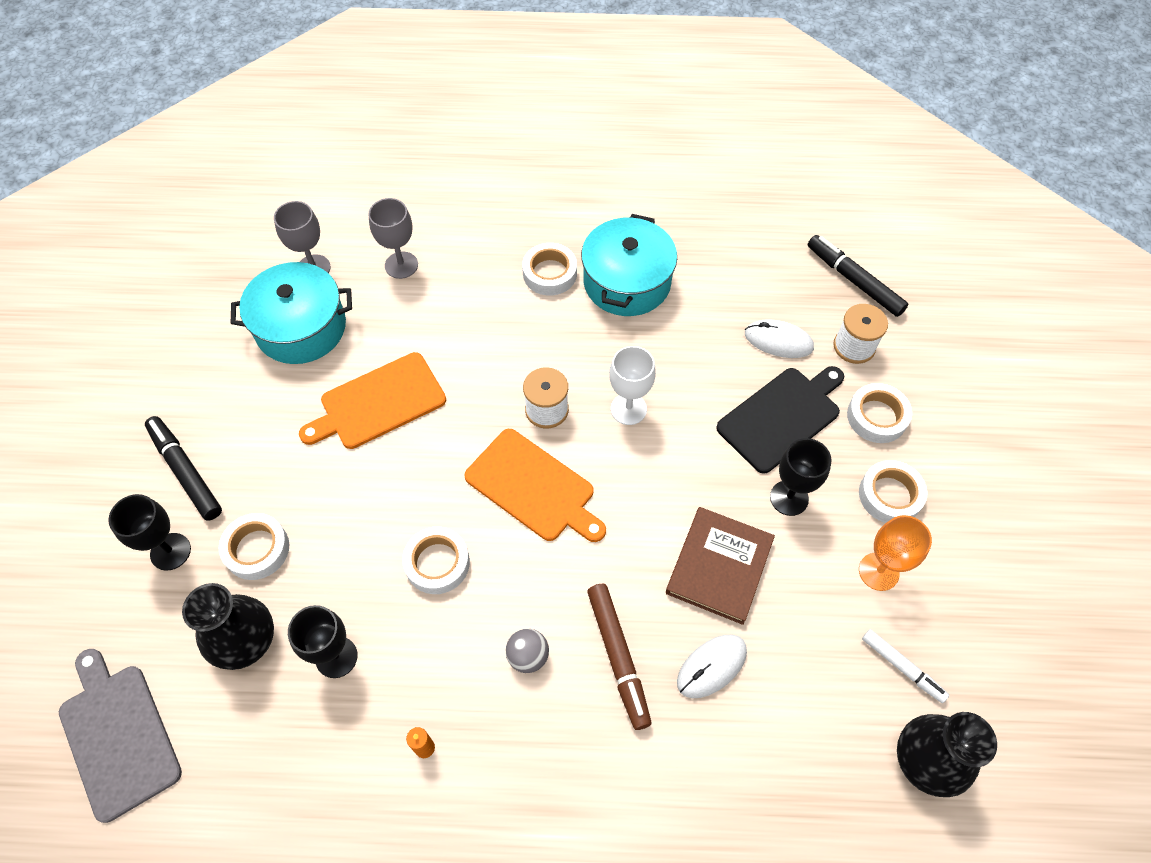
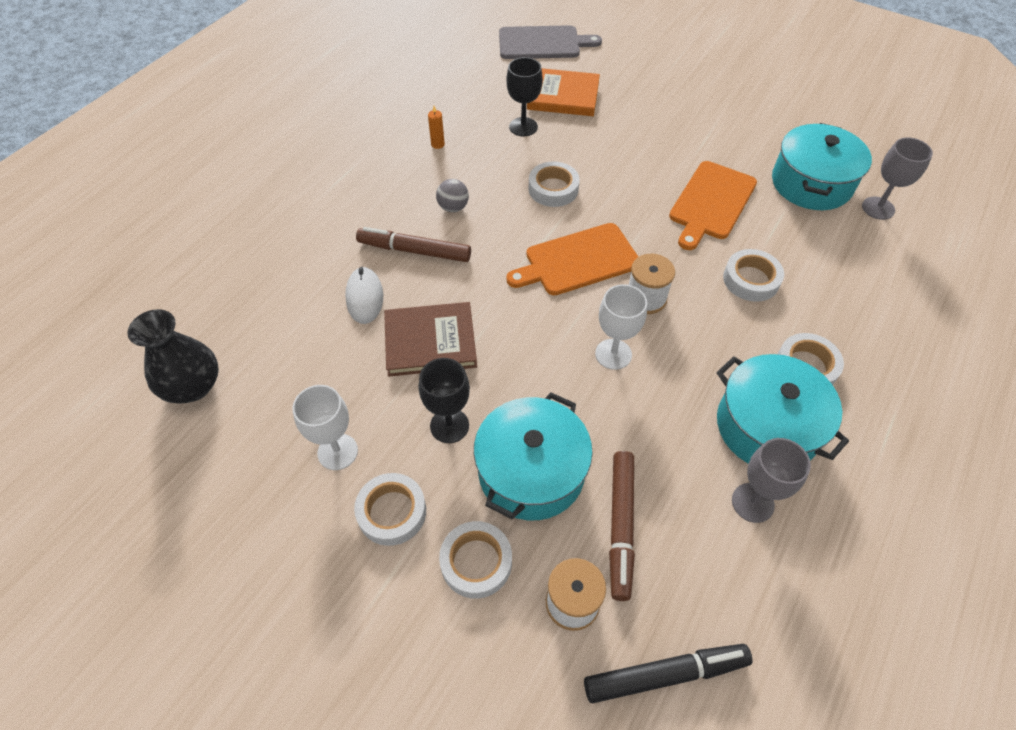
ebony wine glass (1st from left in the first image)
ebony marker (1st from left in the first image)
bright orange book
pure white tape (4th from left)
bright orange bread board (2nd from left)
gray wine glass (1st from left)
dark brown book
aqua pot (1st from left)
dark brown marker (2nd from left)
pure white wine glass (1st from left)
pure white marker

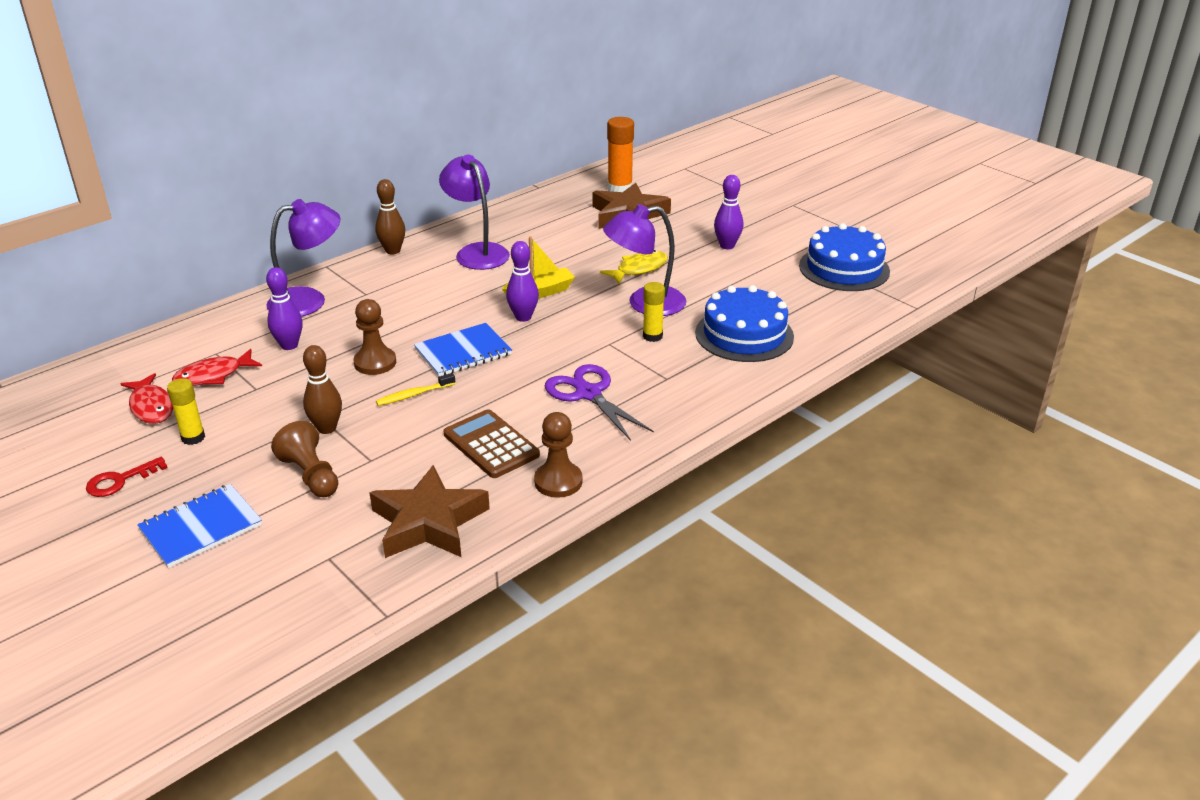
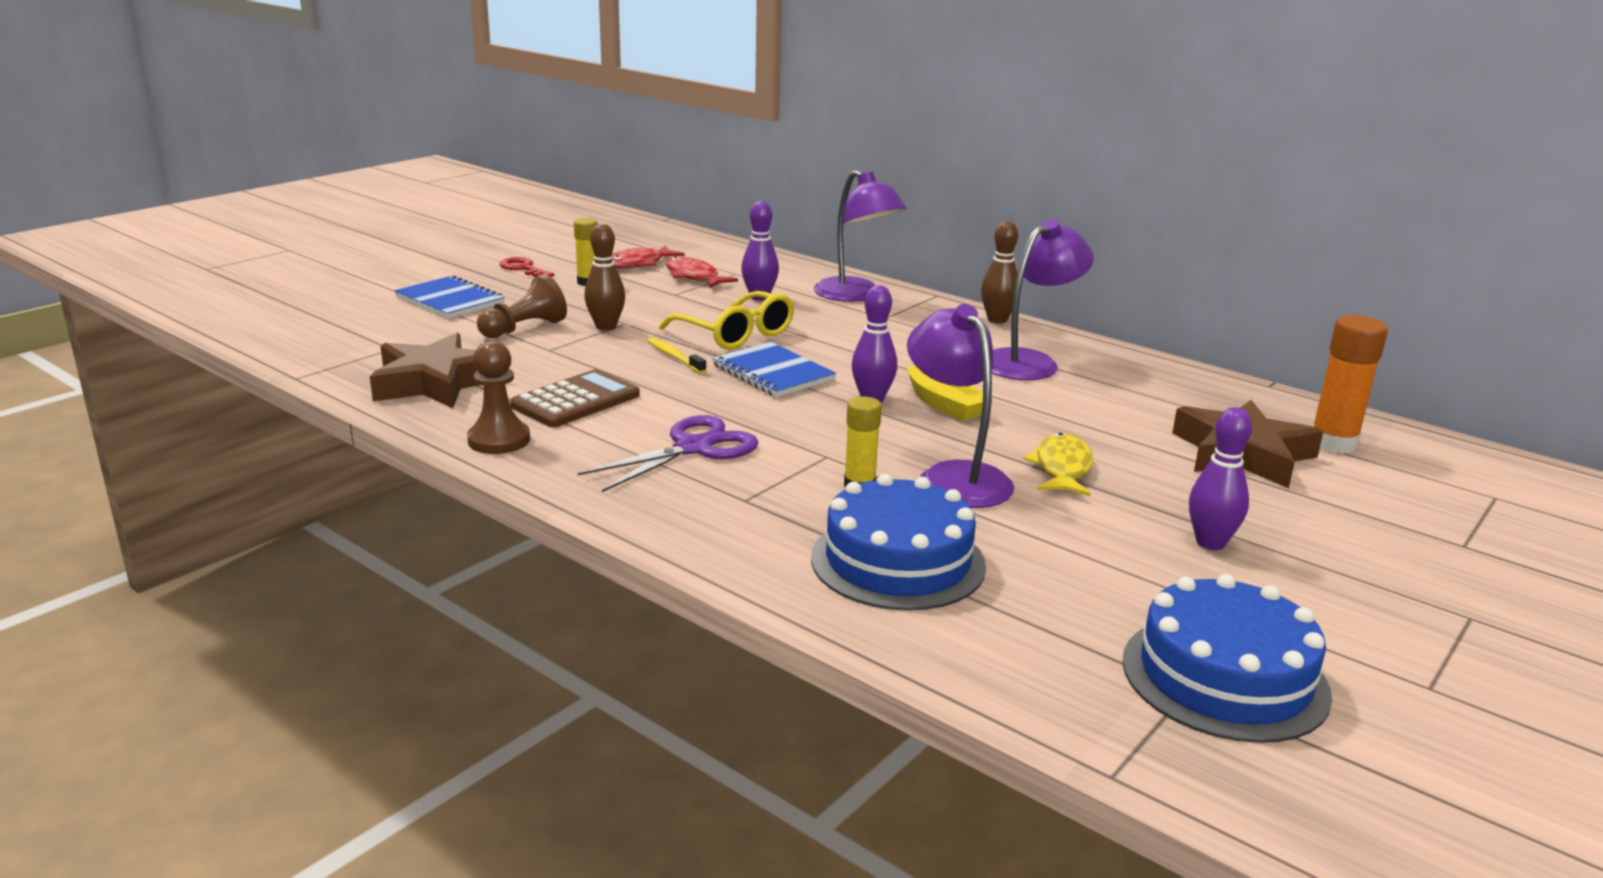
golden glasses
golden toy fish

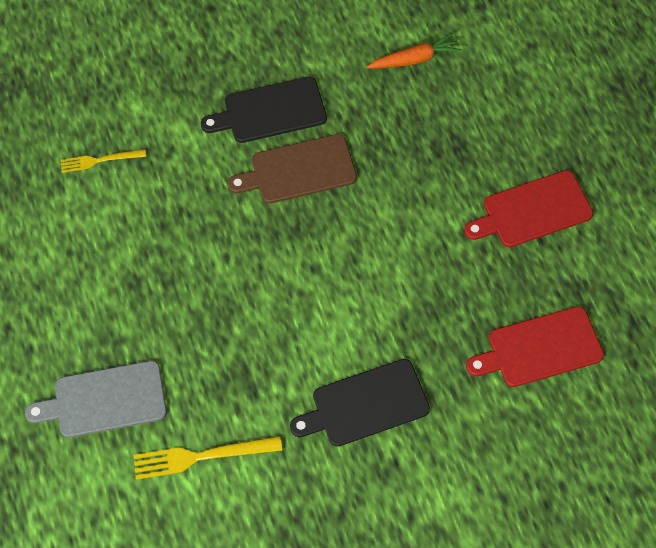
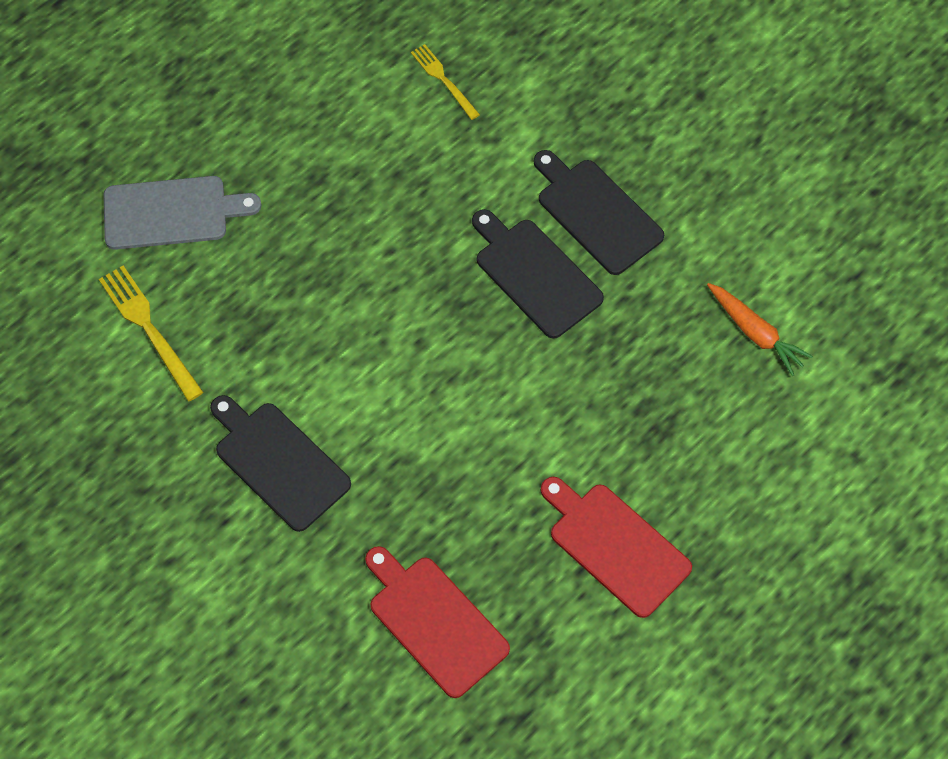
gray bread board
ebony bread board (2nd from left)

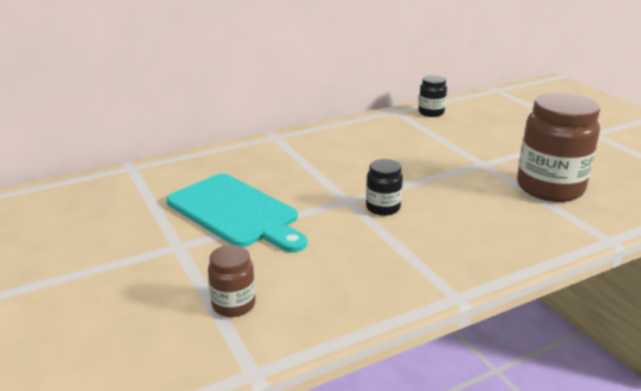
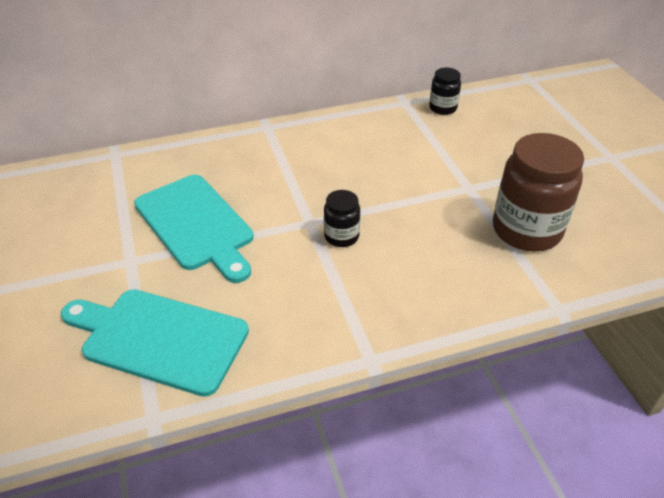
aqua bread board (1st from left)

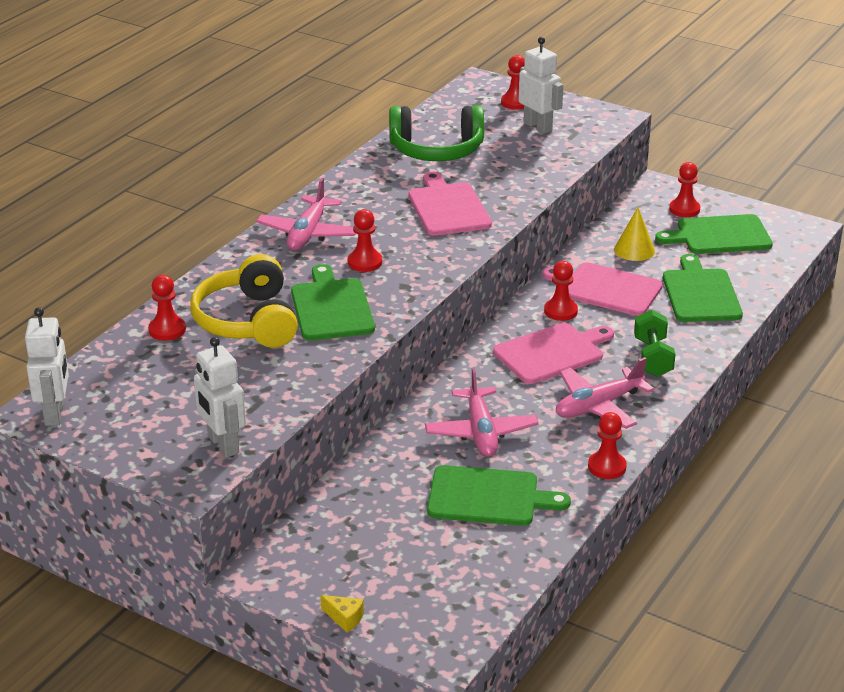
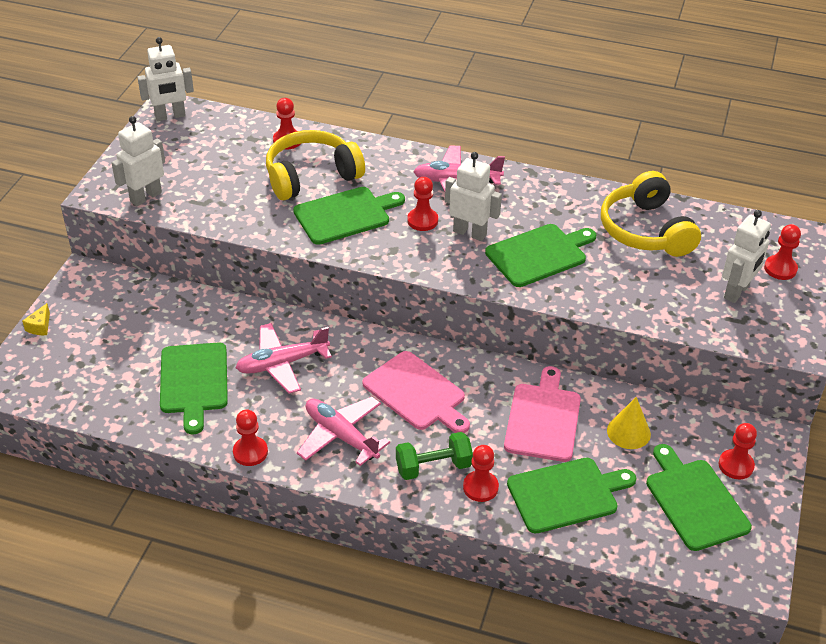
golden headphones (2nd from left)
green bread board (3rd from left)
crimson chess pawn (4th from left)
pure white robot figure (3rd from left)

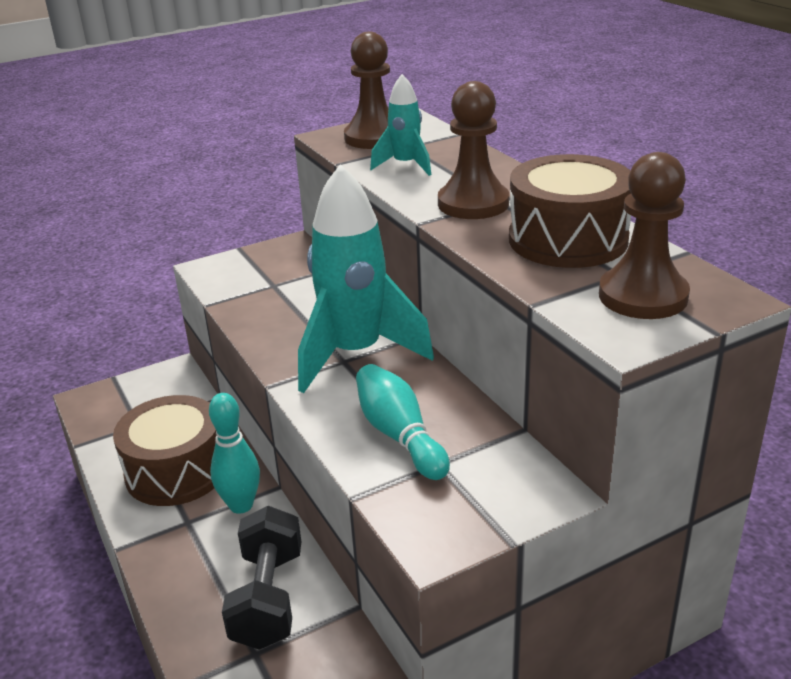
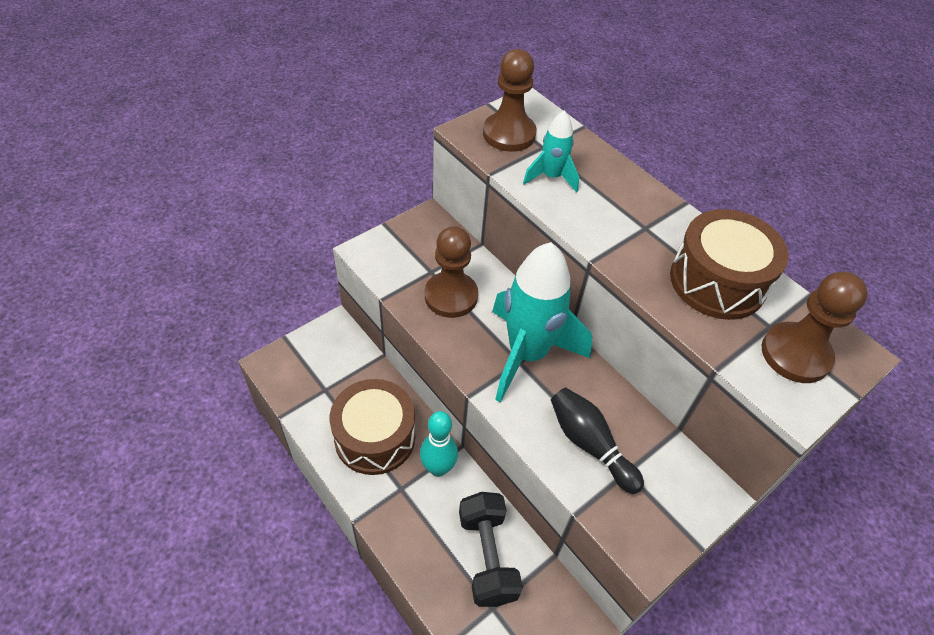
ebony bowling pin
dark brown chess pawn (1st from left)

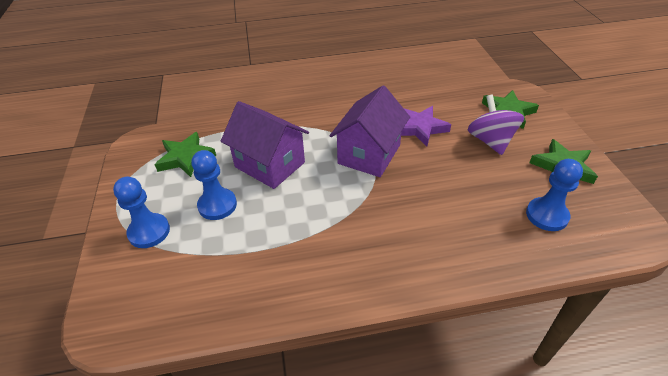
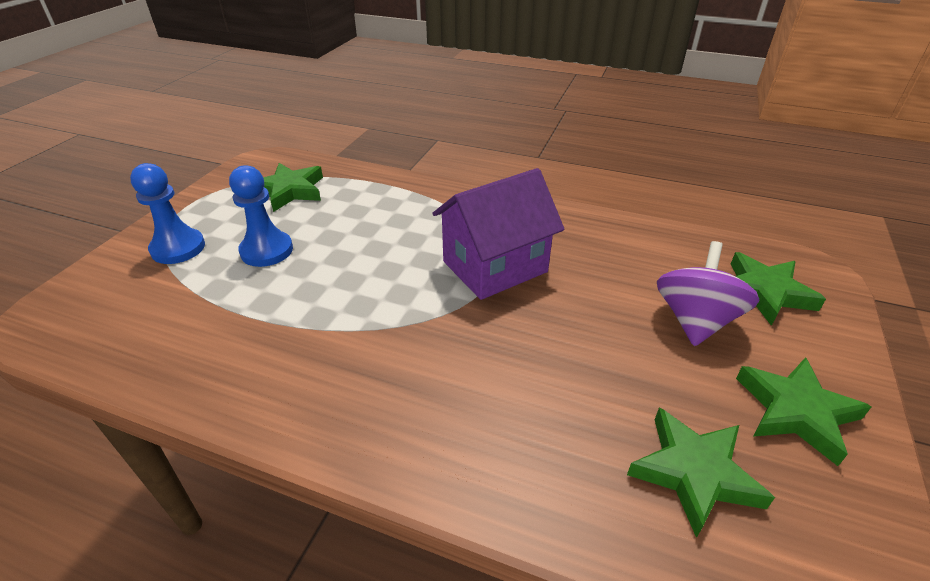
royal purple toy house (1st from left in the first image)
royal purple five-pointed star
green five-pointed star (2nd from left)

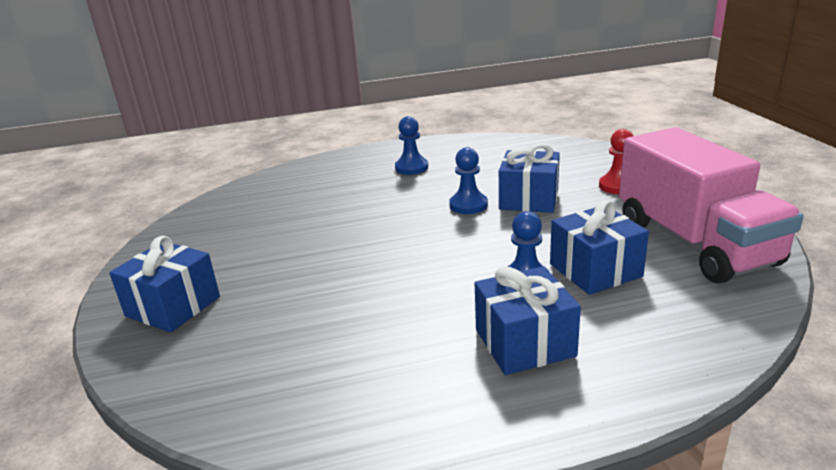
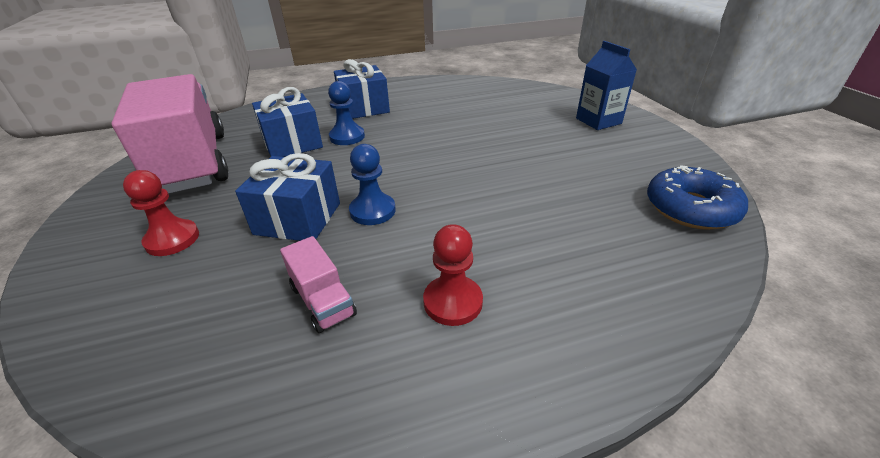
royal blue juice carton
crimson chess pawn (2nd from left)
rosy truck (2nd from left)
royal blue doughnut

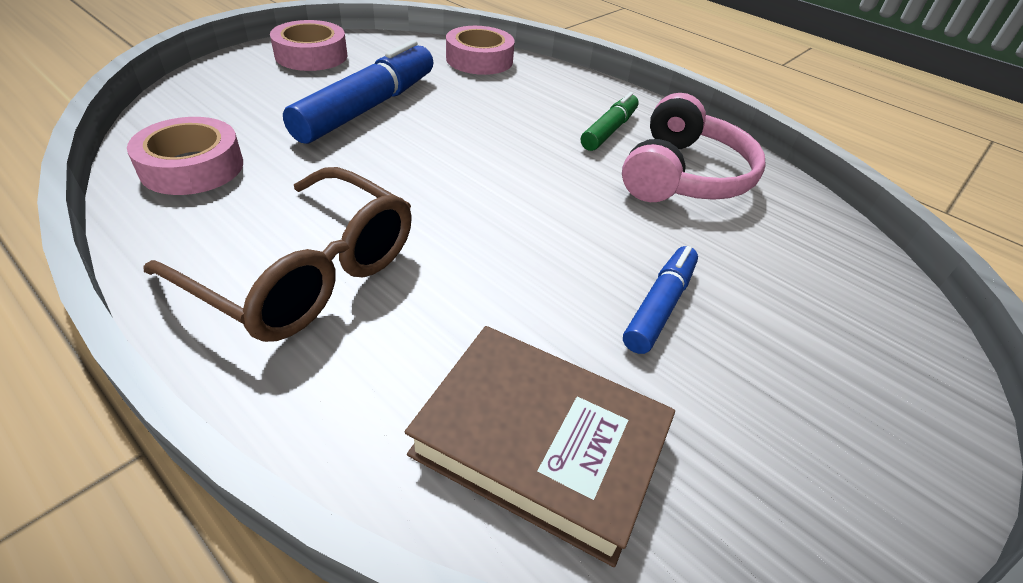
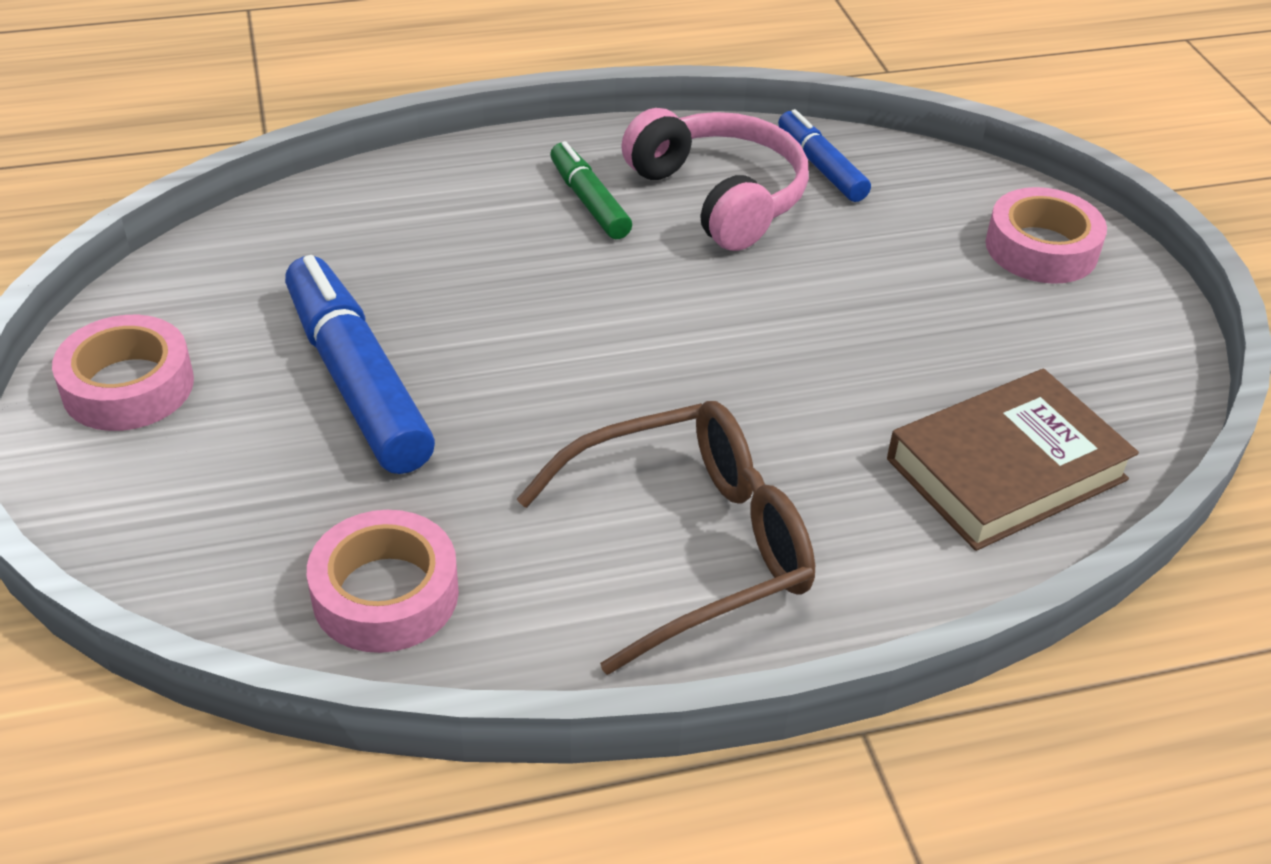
rosy tape (3rd from left)
royal blue marker (2nd from left)

